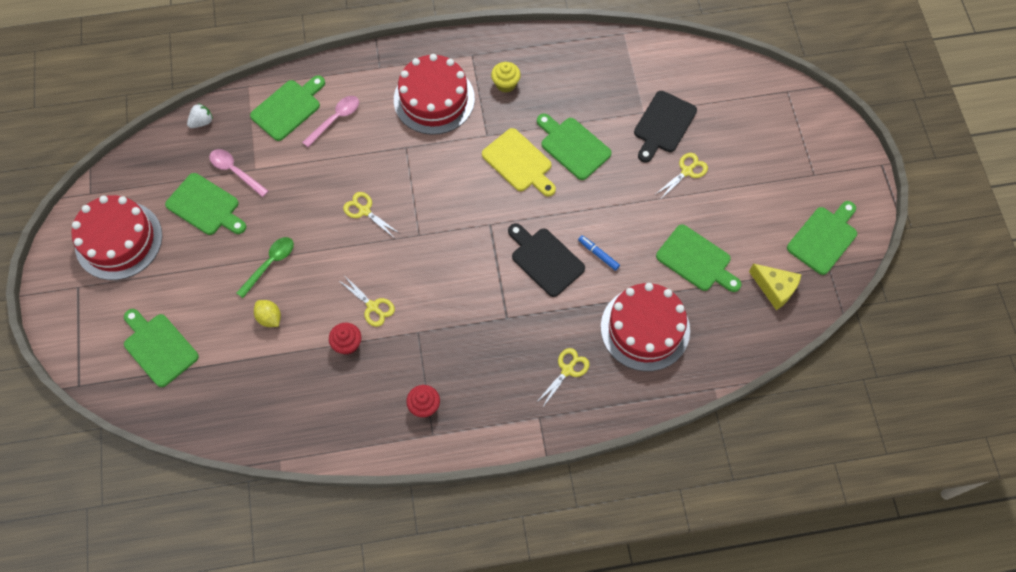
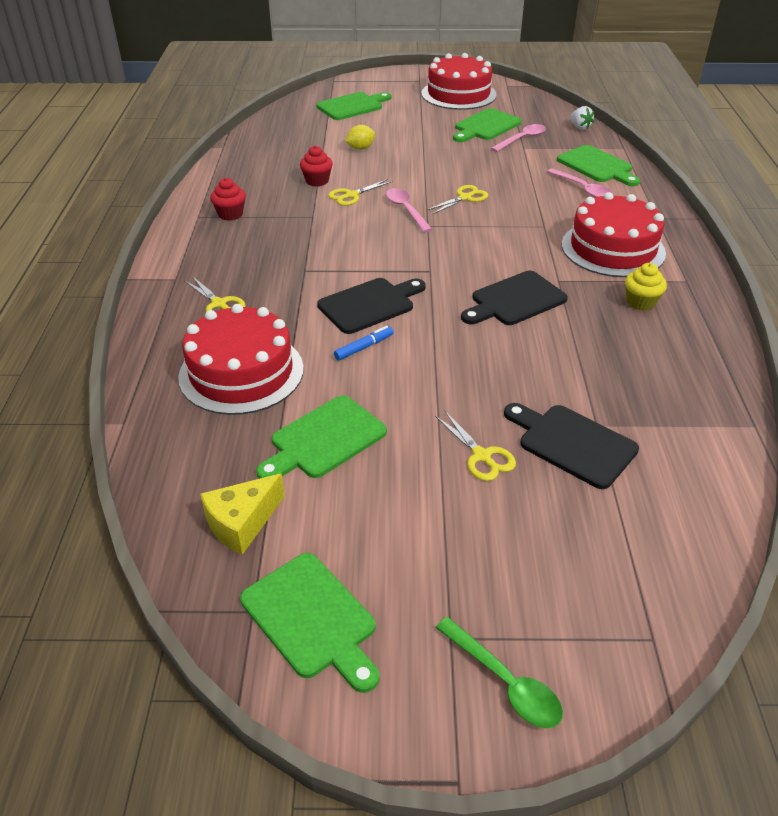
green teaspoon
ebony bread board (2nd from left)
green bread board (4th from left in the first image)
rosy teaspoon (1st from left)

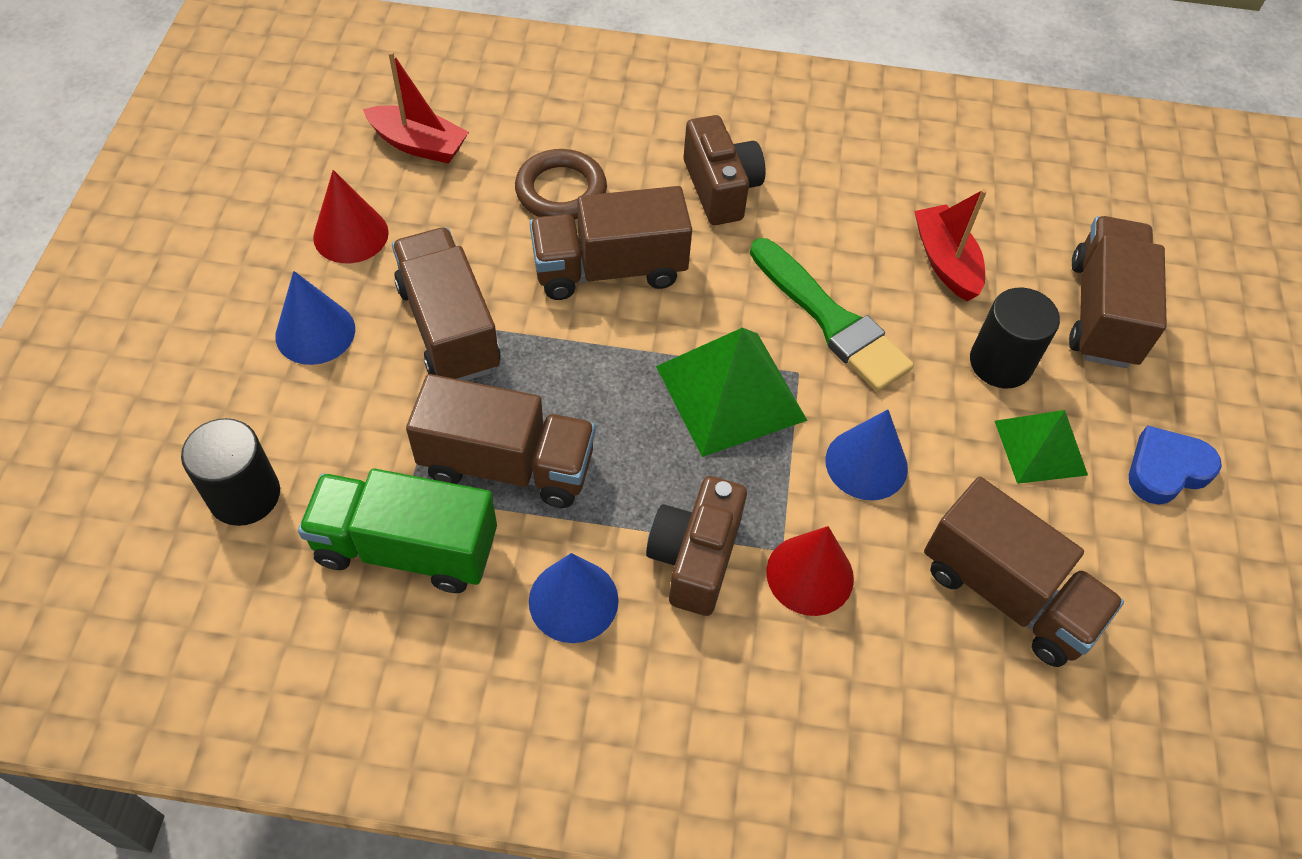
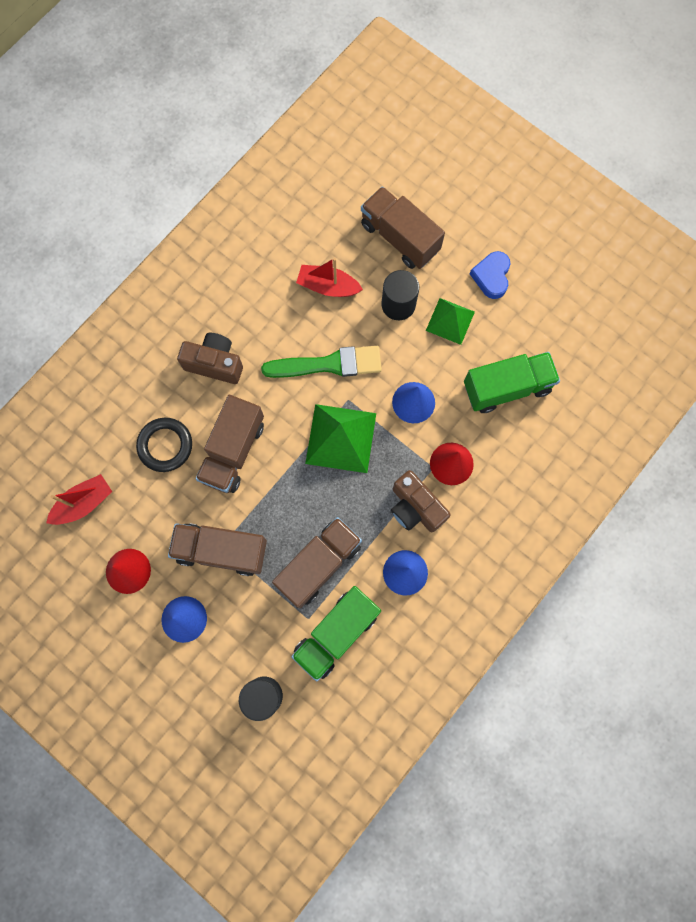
ebony hoop
green truck (2nd from left)

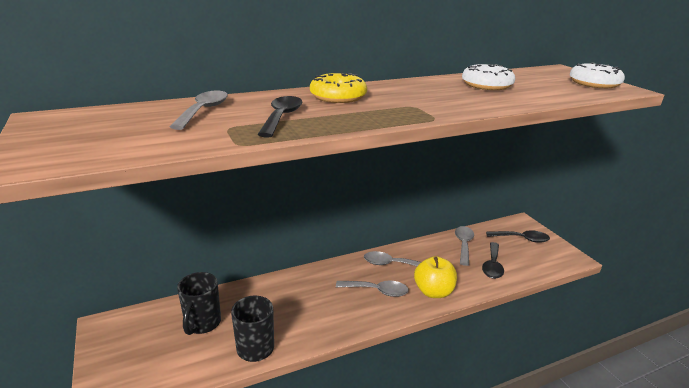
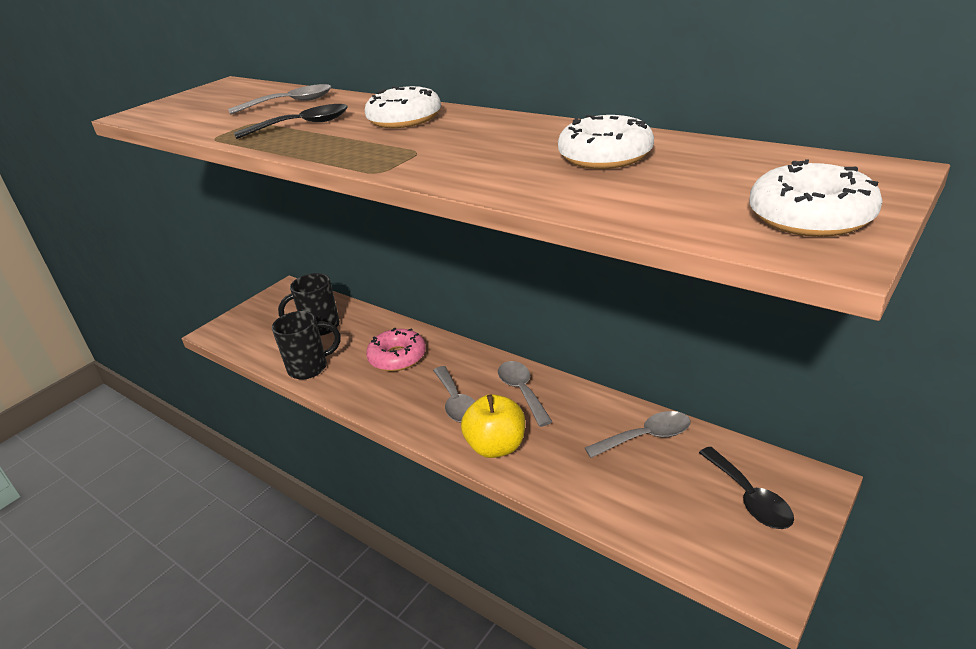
pure white doughnut (1st from left)
ebony teaspoon (2nd from left in the first image)
rosy doughnut

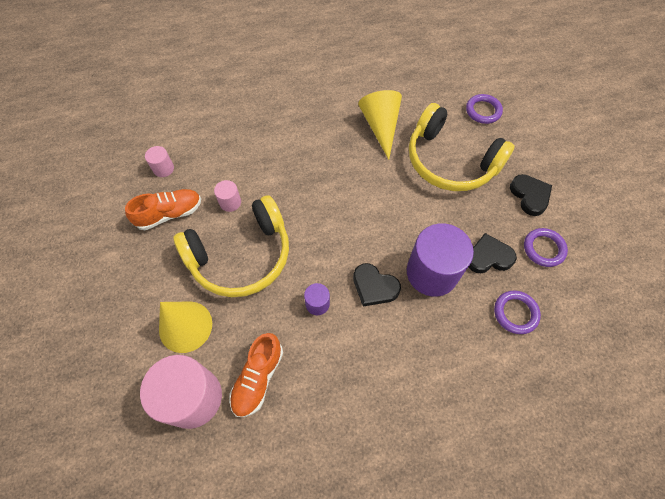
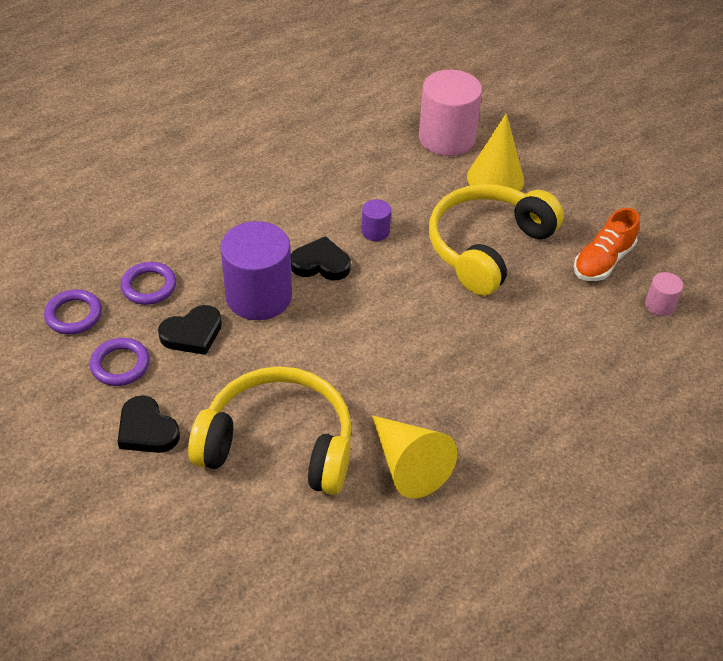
rosy cylinder (3rd from left in the first image)
bright orange sneaker (2nd from left in the first image)
royal purple hoop (1st from left)

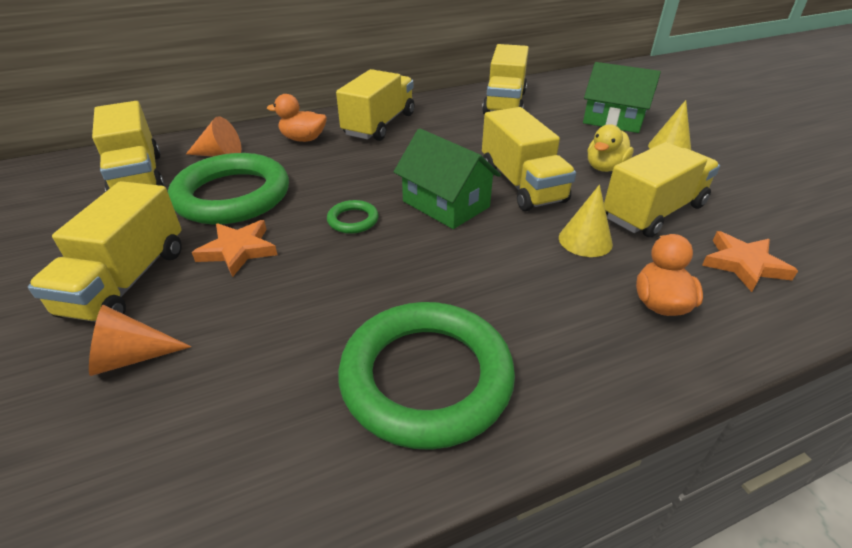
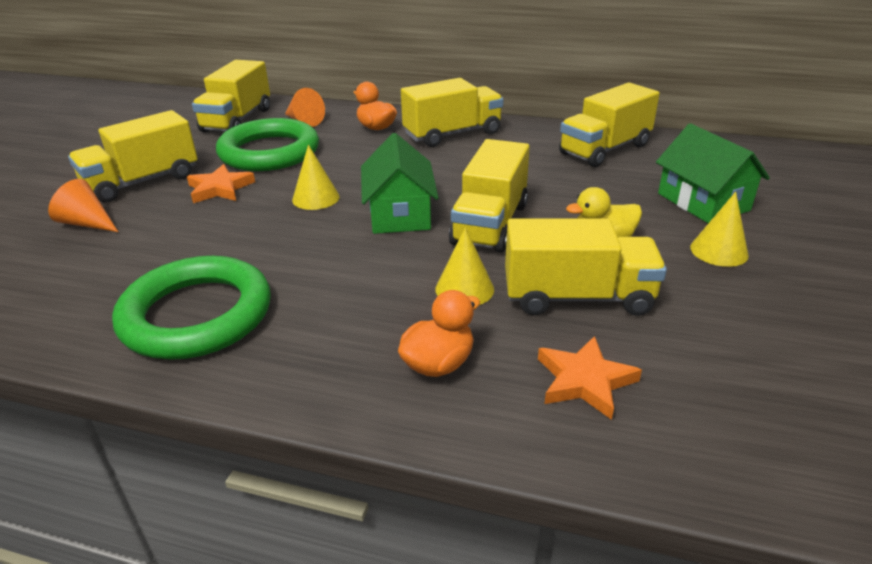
golden solid cone (1st from left)

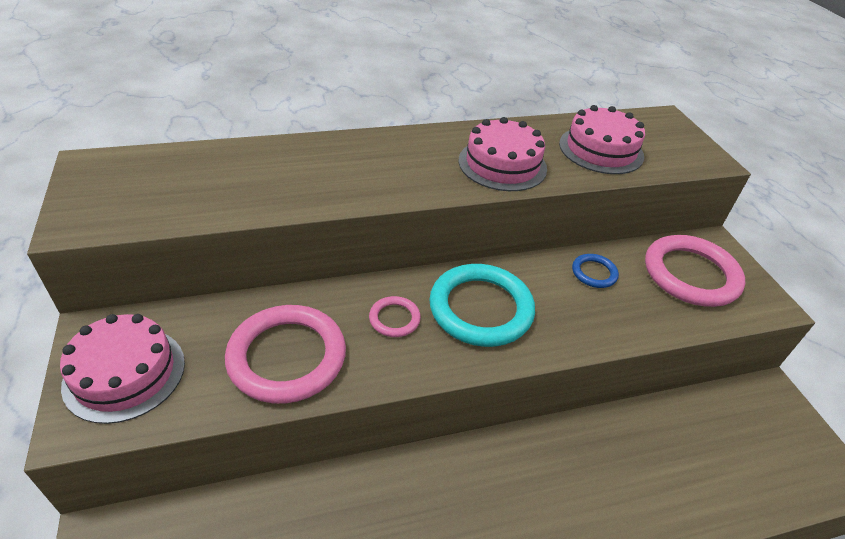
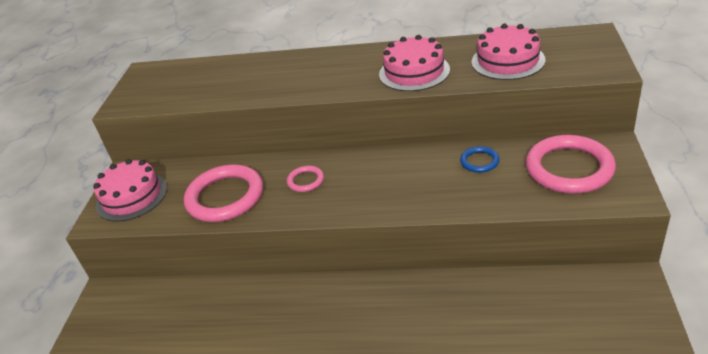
aqua hoop

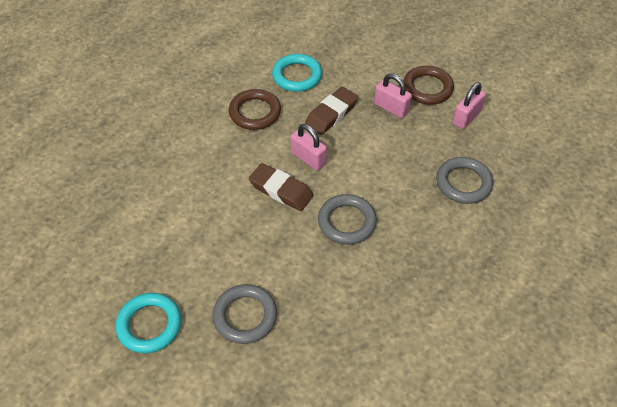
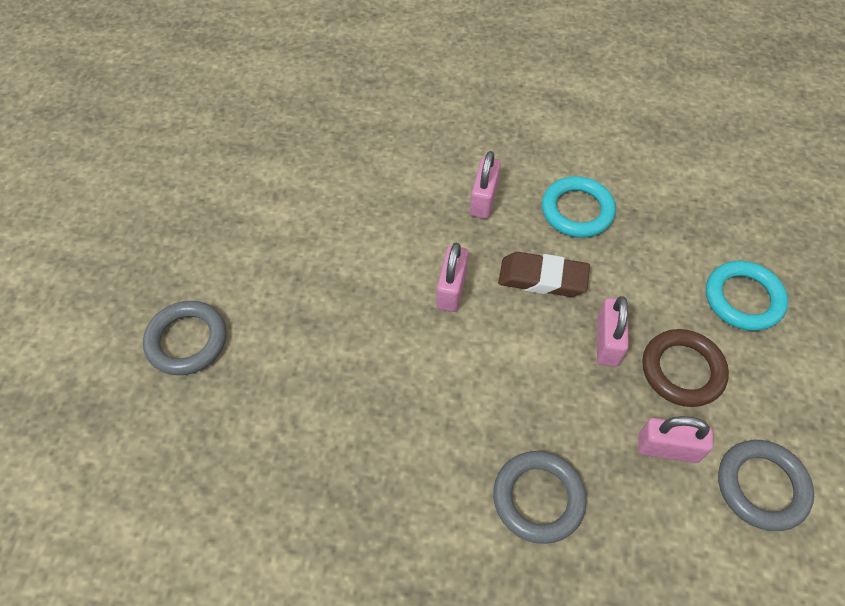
aqua hoop (2nd from left)
rosy lock (2nd from left)
dark brown eraser (1st from left in the first image)
gray hoop (3rd from left)

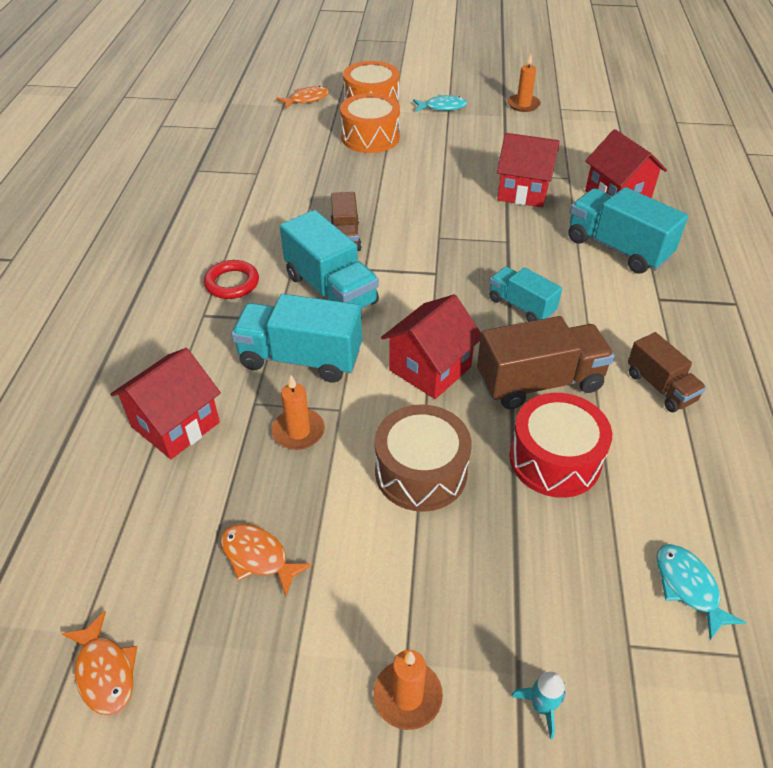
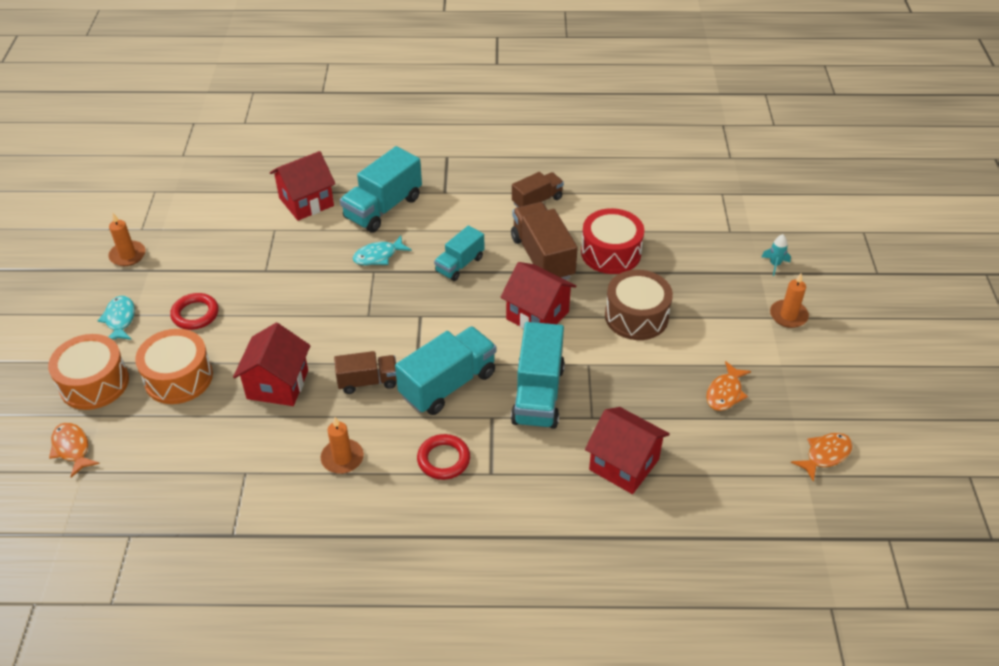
bright orange wax candle (2nd from left)
crimson toy house (1st from left)
aqua toy fish (2nd from left)
crimson hoop (1st from left)

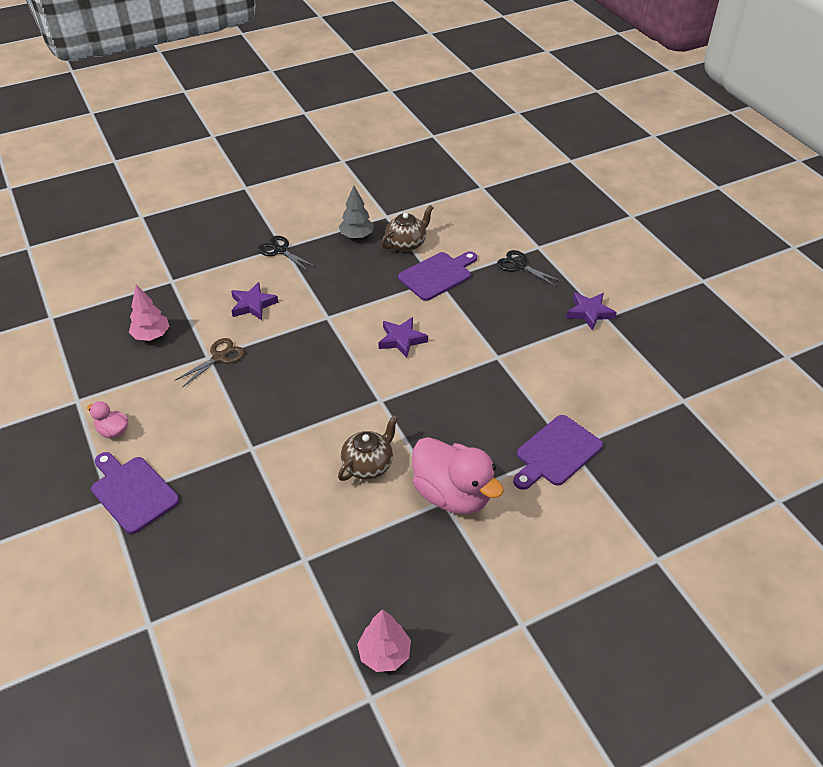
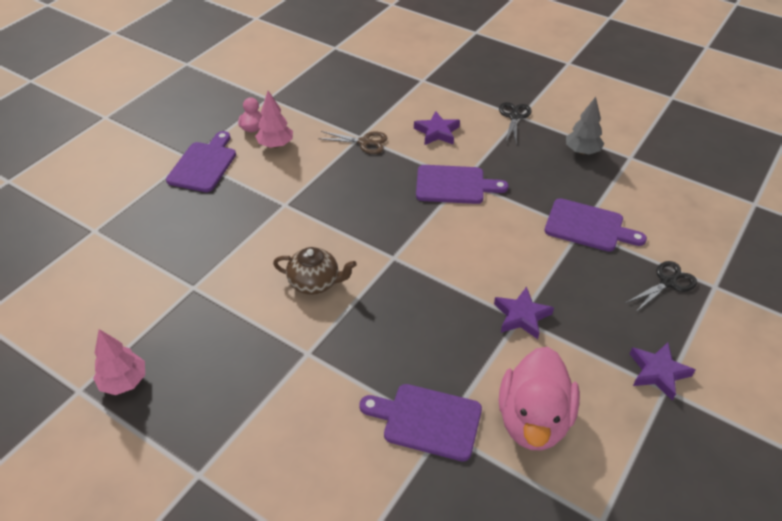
rosy tree (2nd from left)
royal purple five-pointed star (2nd from left)
dark brown tea pot (2nd from left in the first image)
rosy duck (2nd from left)
ebony shears (2nd from left)
royal purple bread board (3rd from left)

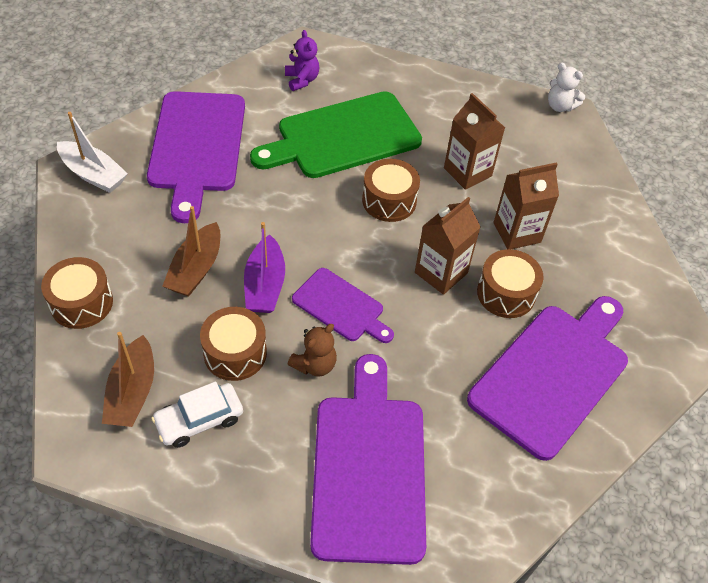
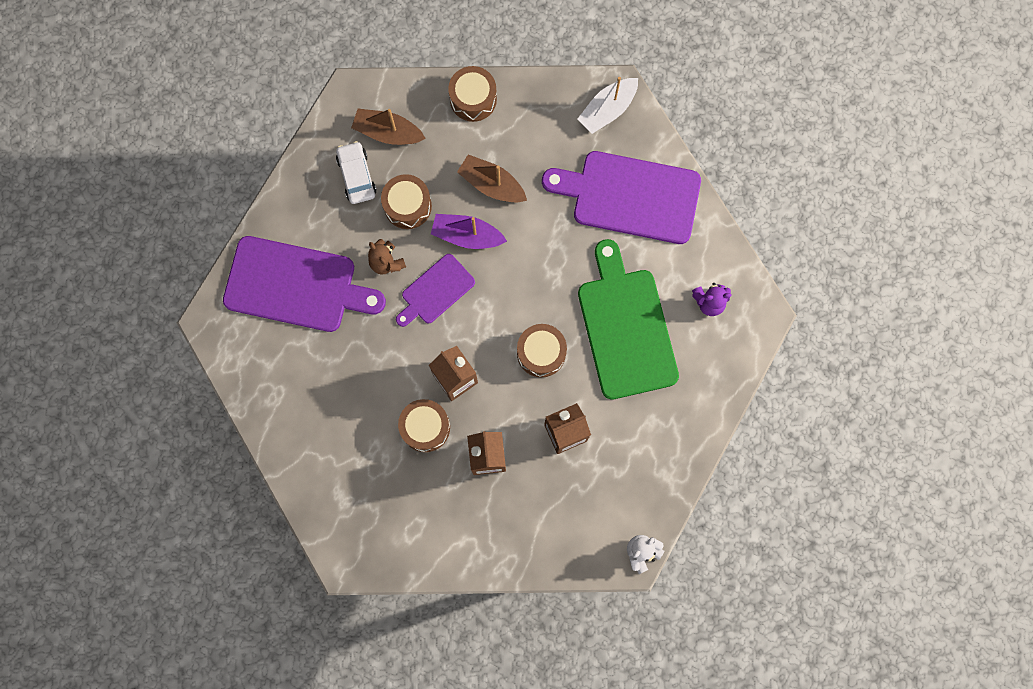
royal purple bread board (4th from left in the first image)

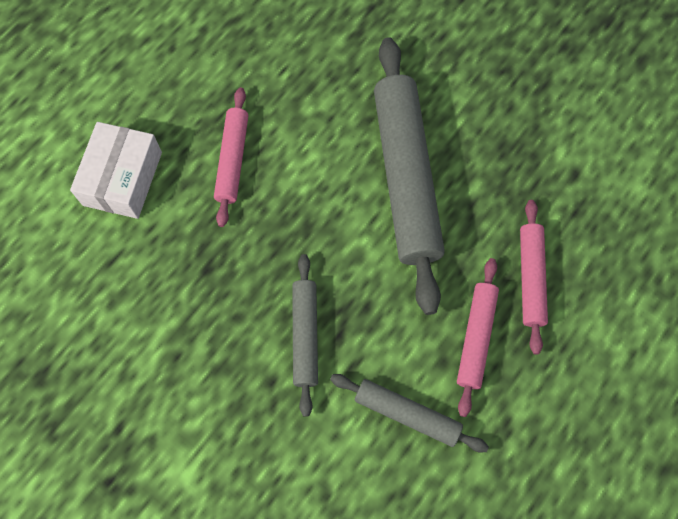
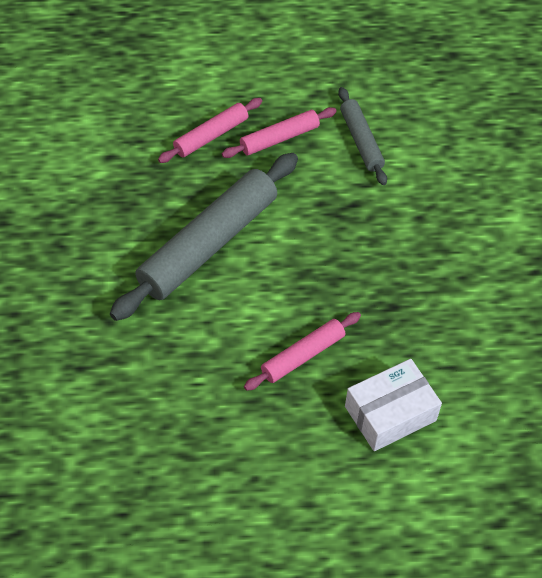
gray pastry roller (1st from left in the first image)

